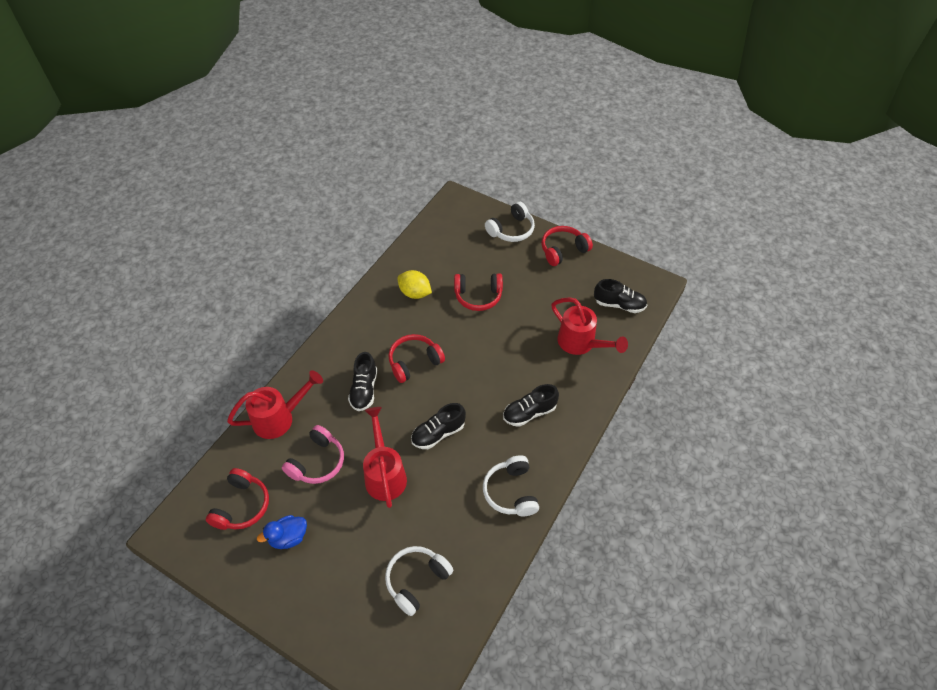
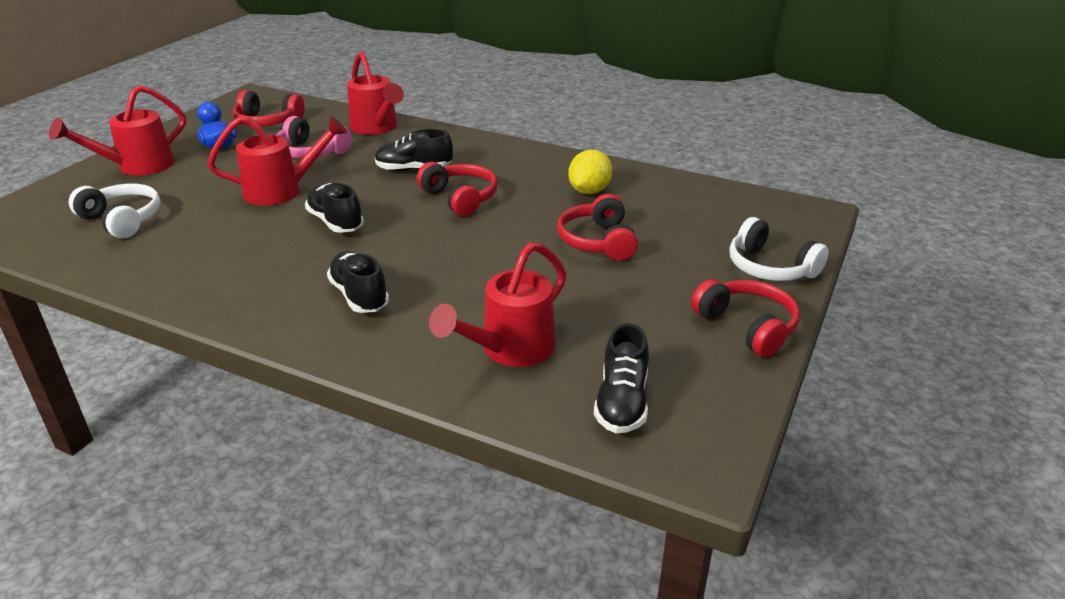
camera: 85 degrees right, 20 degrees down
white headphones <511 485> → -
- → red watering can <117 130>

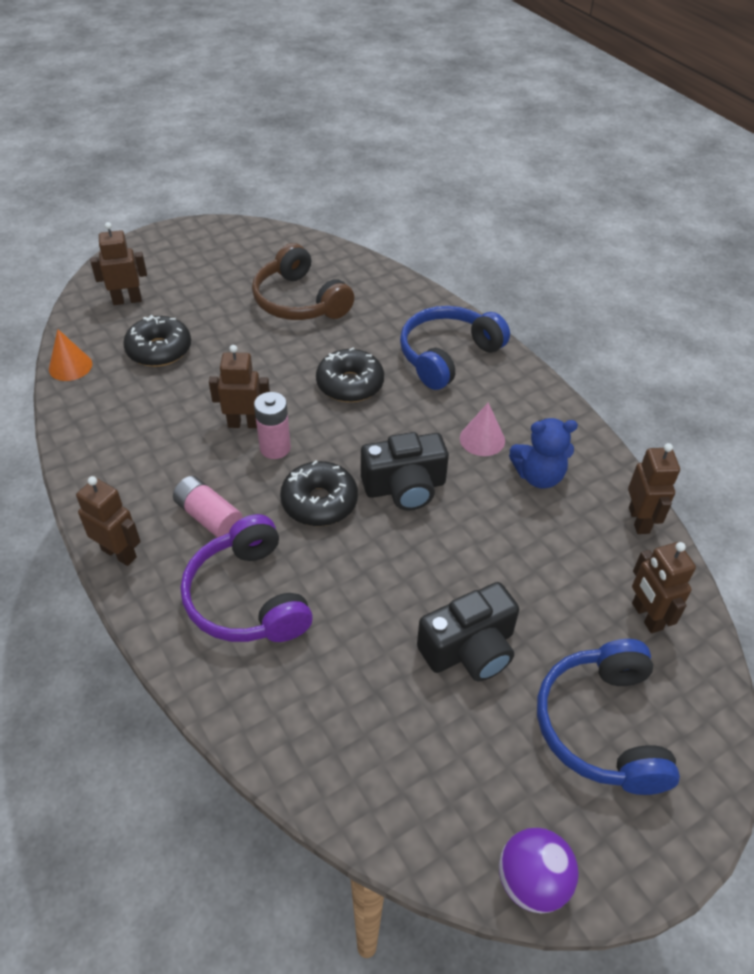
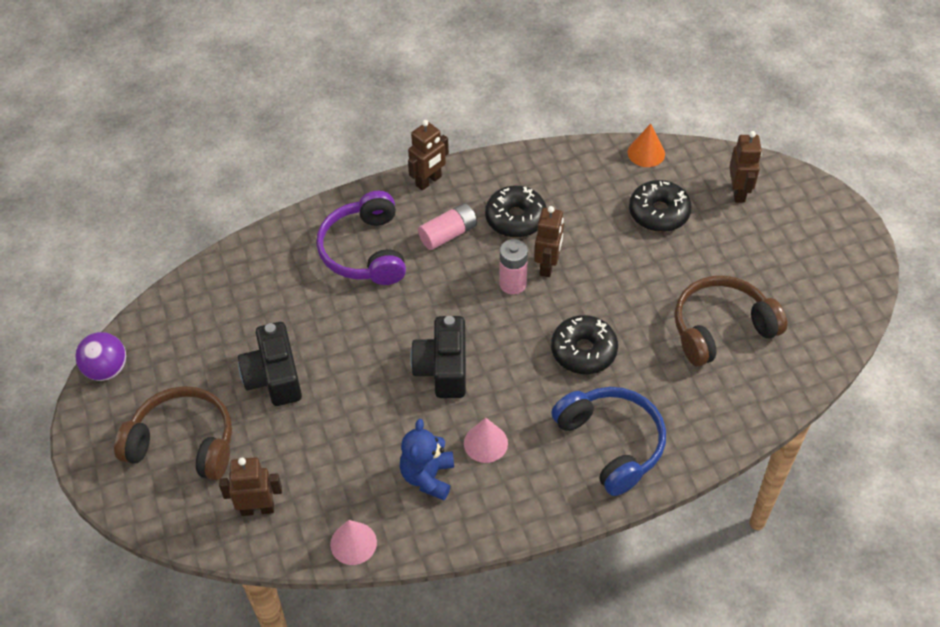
camera: 105 degrees right, 5 degrees up
brown robot <654 488> → pink cone <353 542>
black donut <319 493> → black donut <516 212>, shifted
purple headphones <247 578> → purple headphones <361 238>, 90 degrees counterclockwise
blue headphones <608 717> → brown headphones <173 433>

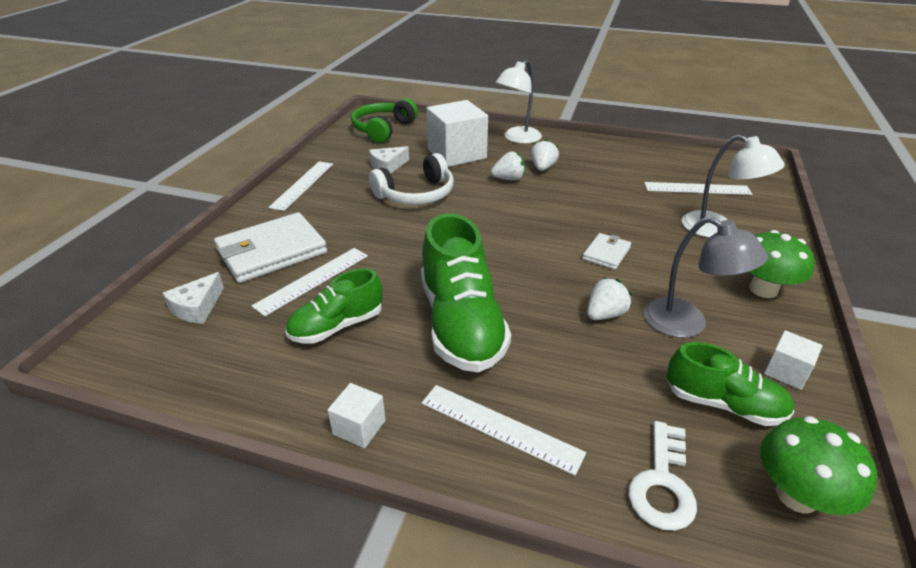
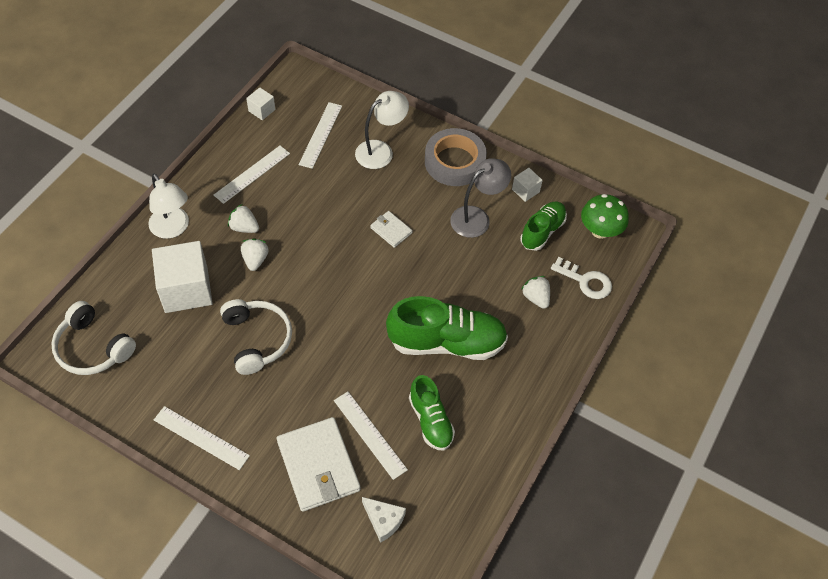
camera: 80 degrees left, 20 degrees up
green headphones <384 120> → white headphones <93 338>
white cheese <389 160> → -
green mushroom <781 264> → grey tape <456 157>
white strawberry <609 298> → white strawberry <535 292>, shifted
white cube <357 415> → white cube <260 103>, shifted
white ruler <504 430> → white ruler <252 175>, shifted

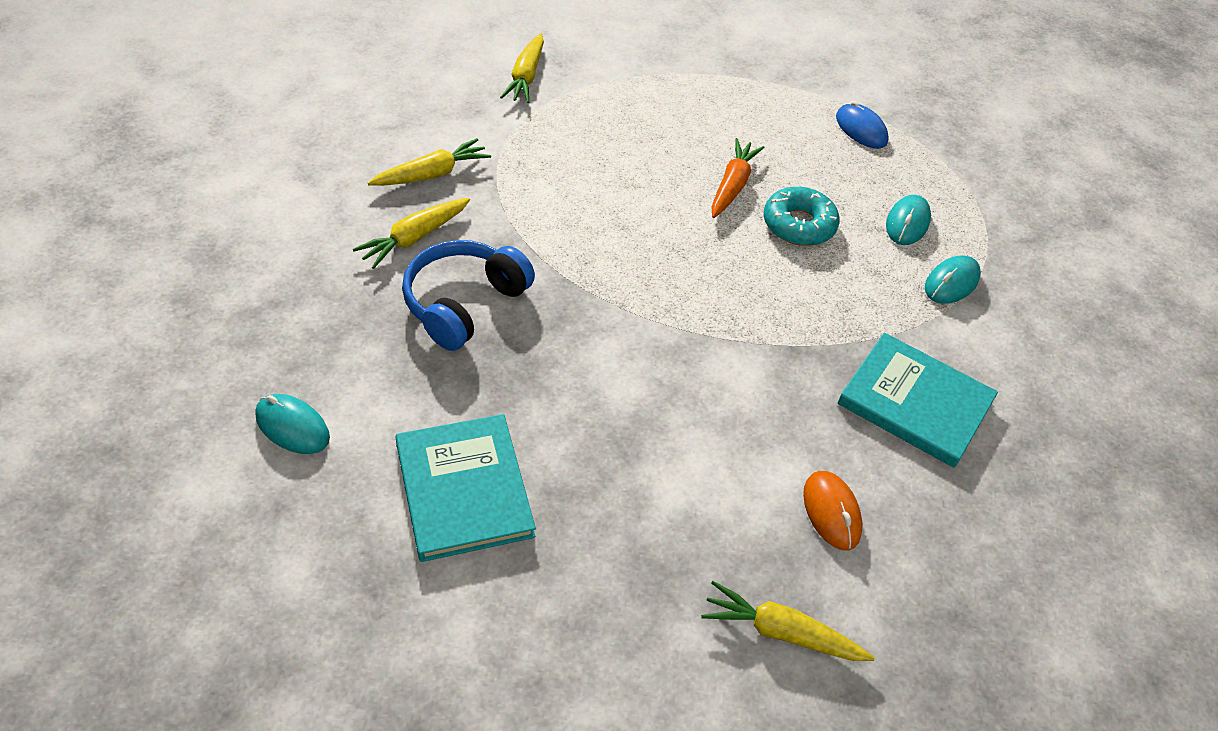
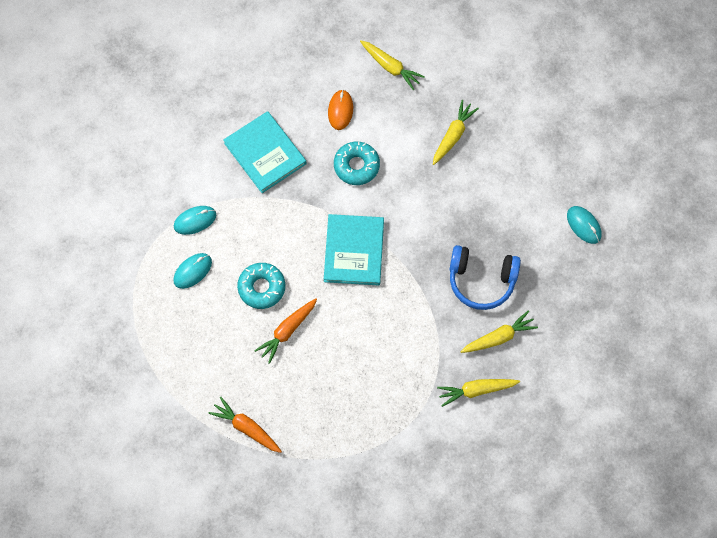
camera: 155 degrees left, 20 degrees up
yellow carrot <522 68> → yellow carrot <456 132>, shifted
blue mouse <862 125> → -
blue headphones <468 295> → blue headphones <485 277>, 45 degrees clockwise
turquoise book <465 488> → turquoise book <354 249>, shifted
- → turquoise donut <357 163>
- → orange carrot <245 424>

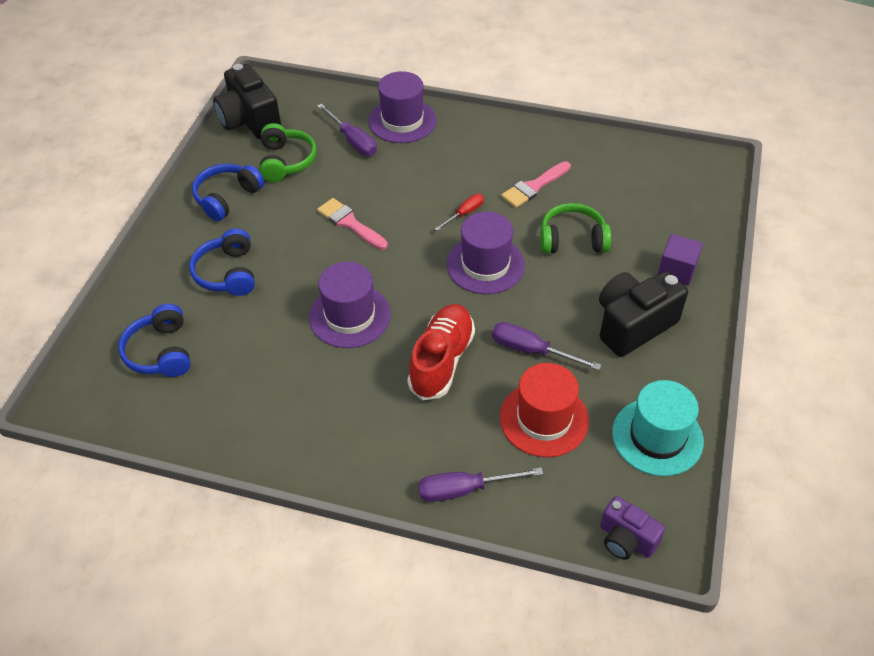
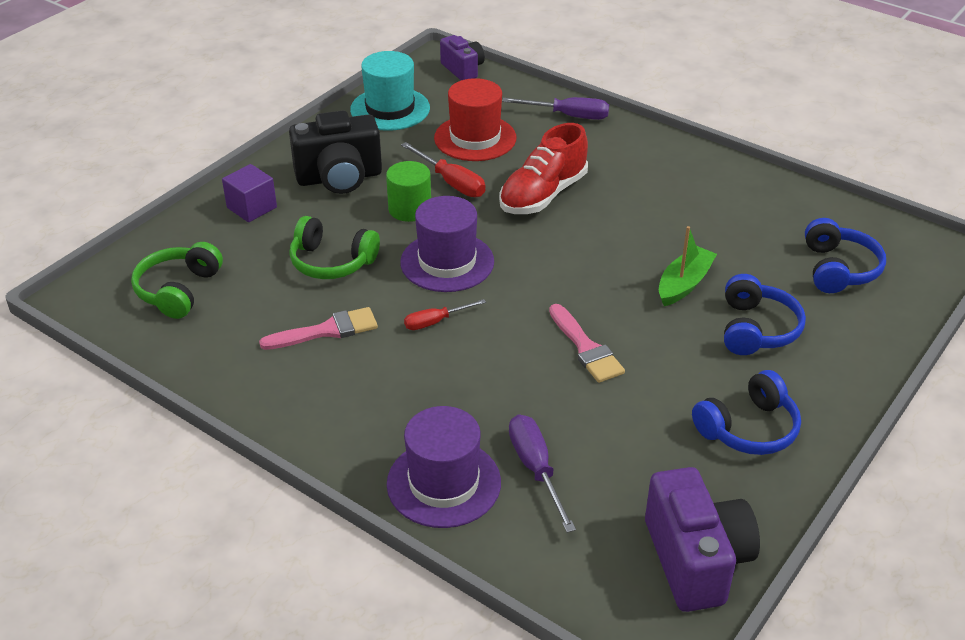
camera: 160 degrees left, 10 degrees down
black camera <247 101> → purple camera <702 539>
green headphones <288 152> → green headphones <177 280>, shifted
purple hat <350 305> → -
purple screwdriver <546 346> → red screwdriver <443 169>
- → green cylinder <408 191>
- → green boat <688 266>

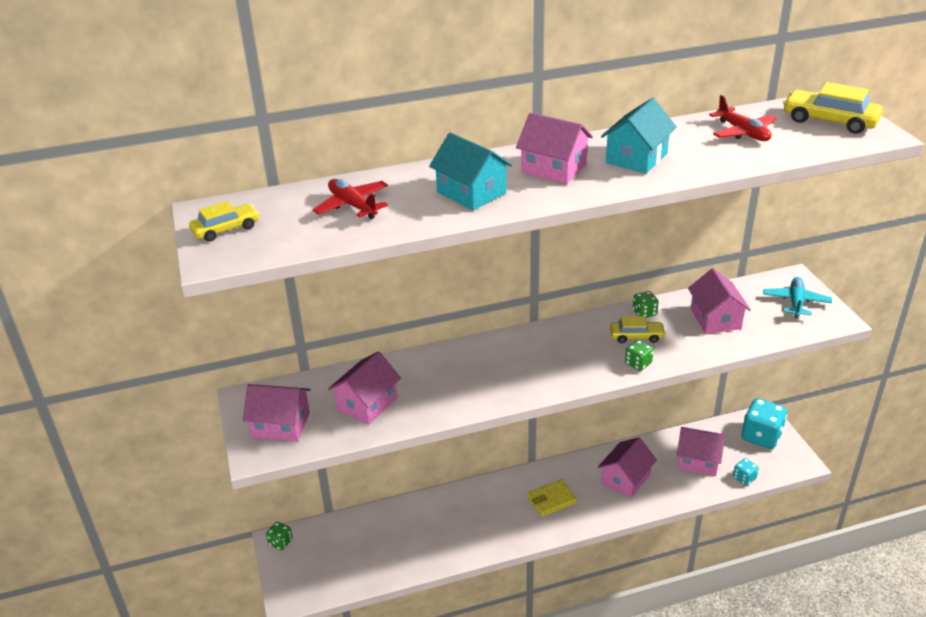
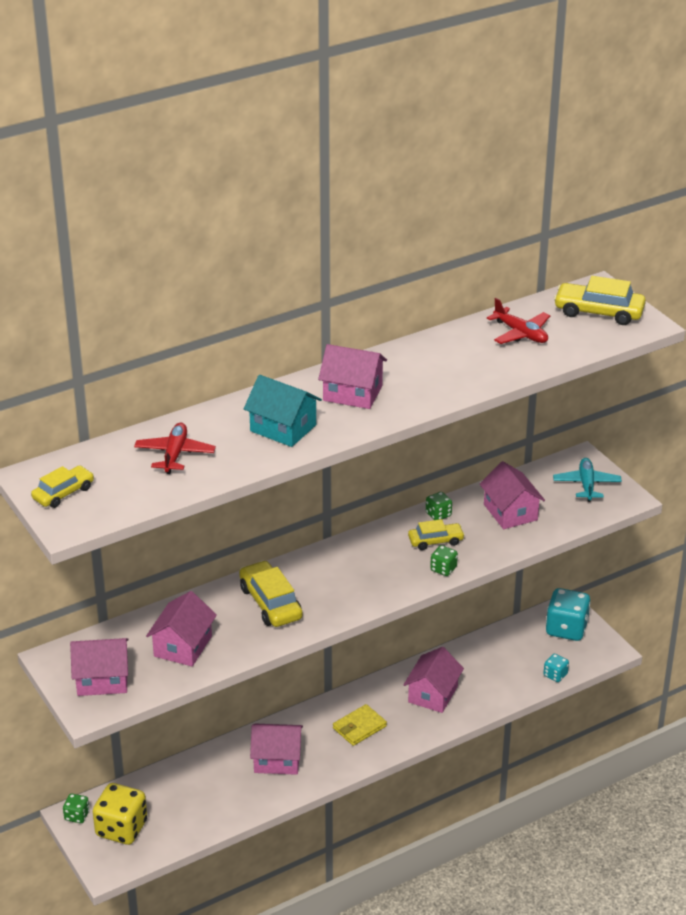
camera: 15 degrees left, 0 degrees up
turquoise house <639 136> → -
red plane <350 199> → red plane <175 448>, 60 degrees clockwise
pink house <701 451> → pink house <276 749>, shifted
- → yellow car <271 594>
- → yellow dice <120 814>

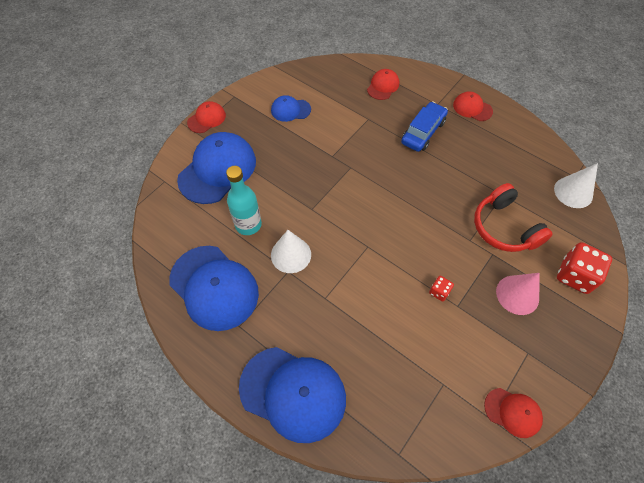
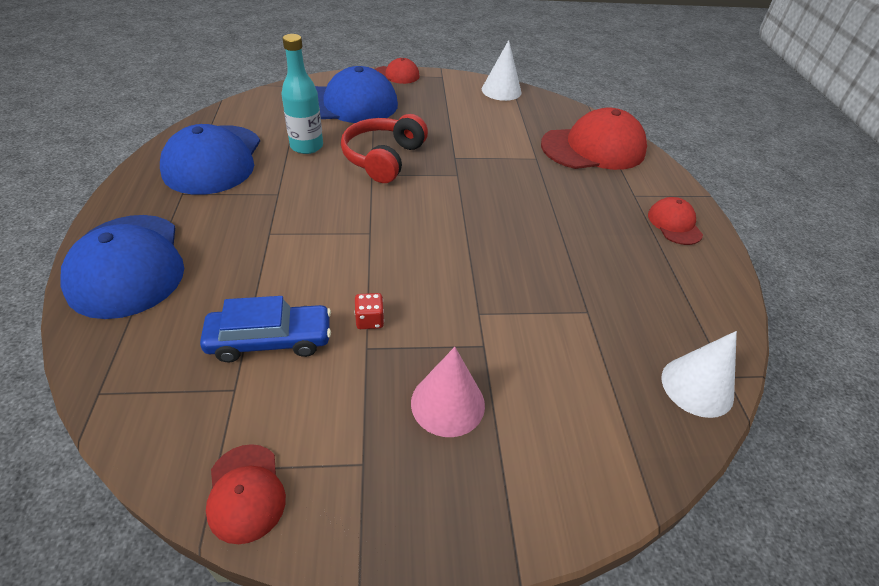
camera: 45 degrees right, 15 degrees down
red cap <383 84> → red cap <594 139>, x1.98
blue cap <291 108> → -
blue car <424 127> → blue car <265 329>, shifted
red headphones <513 217> → red headphones <384 148>, shifted
white cone <291 251> → white cone <502 70>, shifted
red dice <584 268> → -

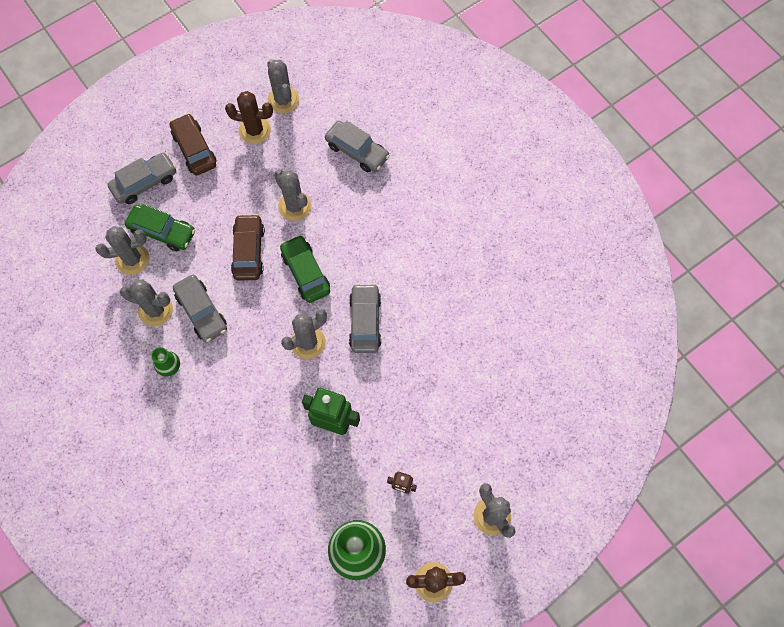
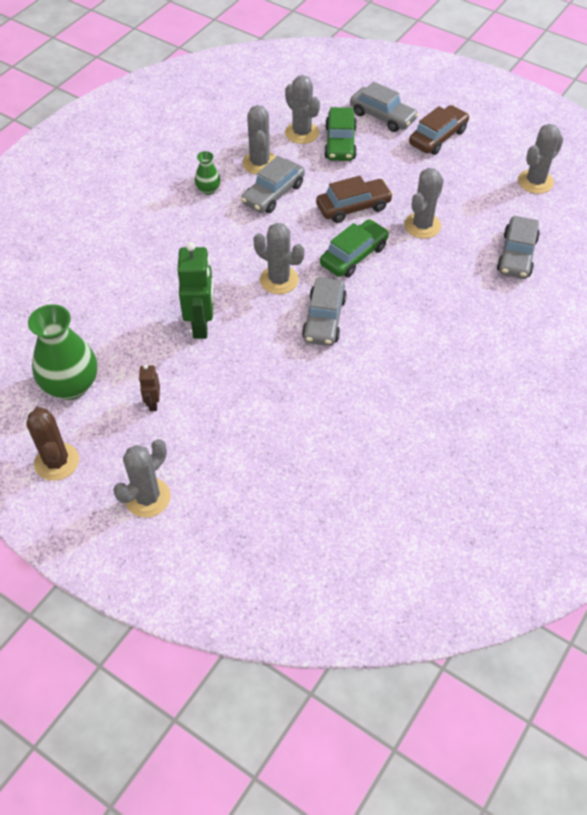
camera: 70 degrees right, 15 degrees down
brown cactus <249 117> → -
grey car <365 318> → grey car <324 311>, 120 degrees clockwise

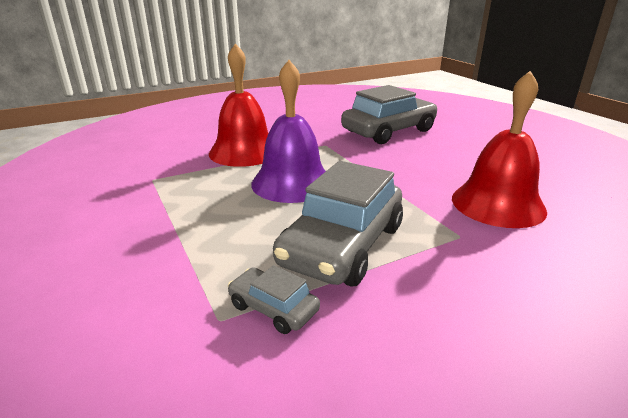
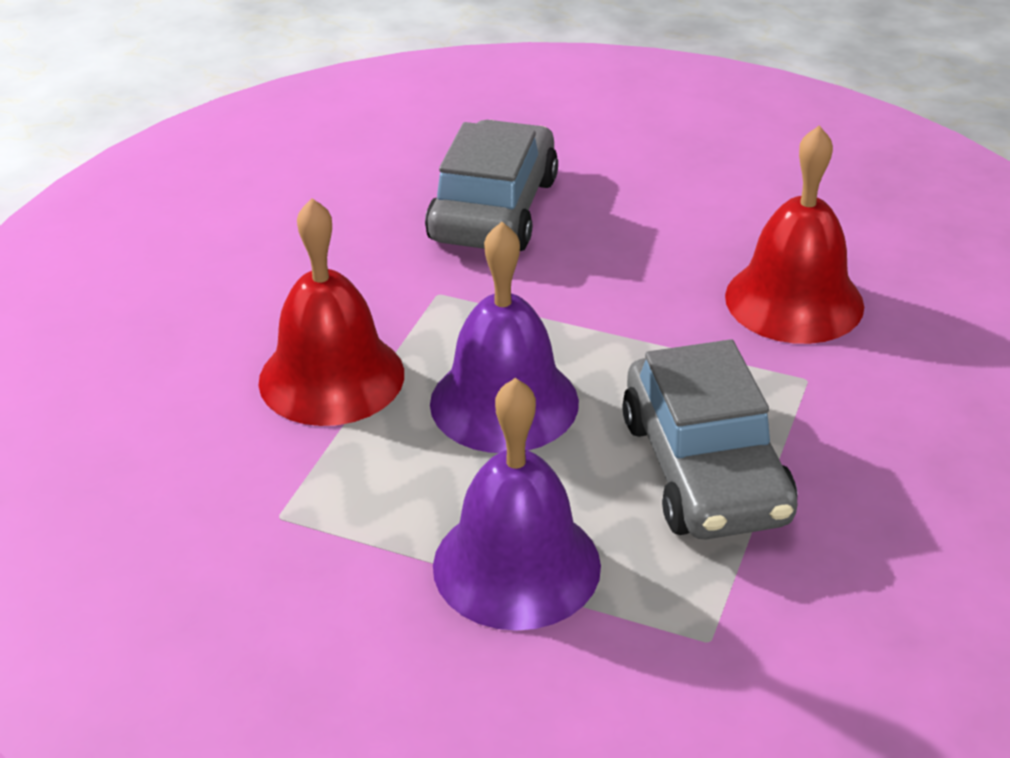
camera: 40 degrees left, 10 degrees up
grey car <274 299> → -
- → purple bell <517 504>

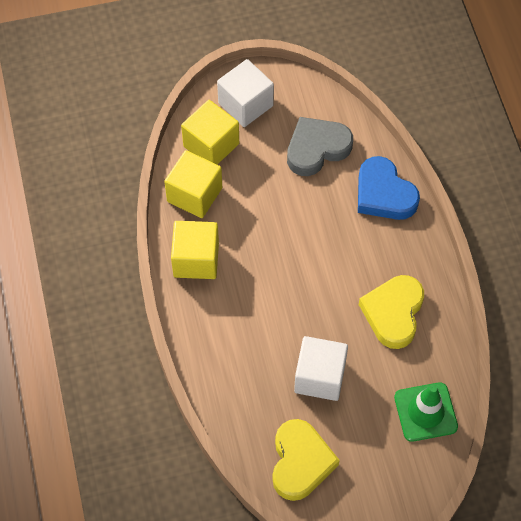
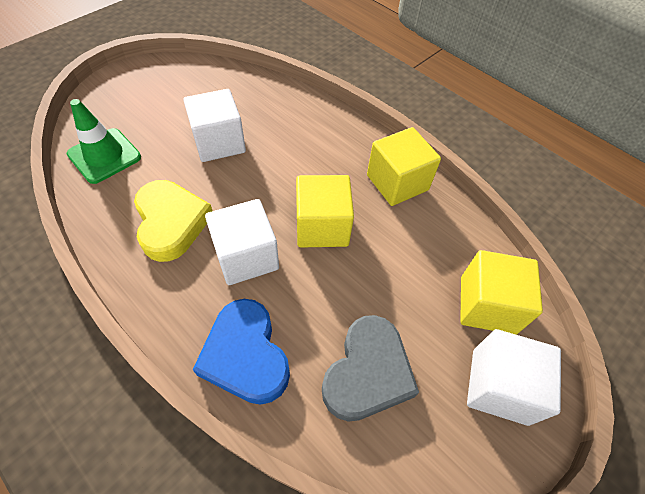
camera: 145 degrees right, 5 degrees down
yellow cube <193 184> → yellow cube <325 211>, shifted
blue heart <389 188> → blue heart <241 352>, 135 degrees counterclockwise
yellow heart <306 460> → -
- → white cube <242 242>

